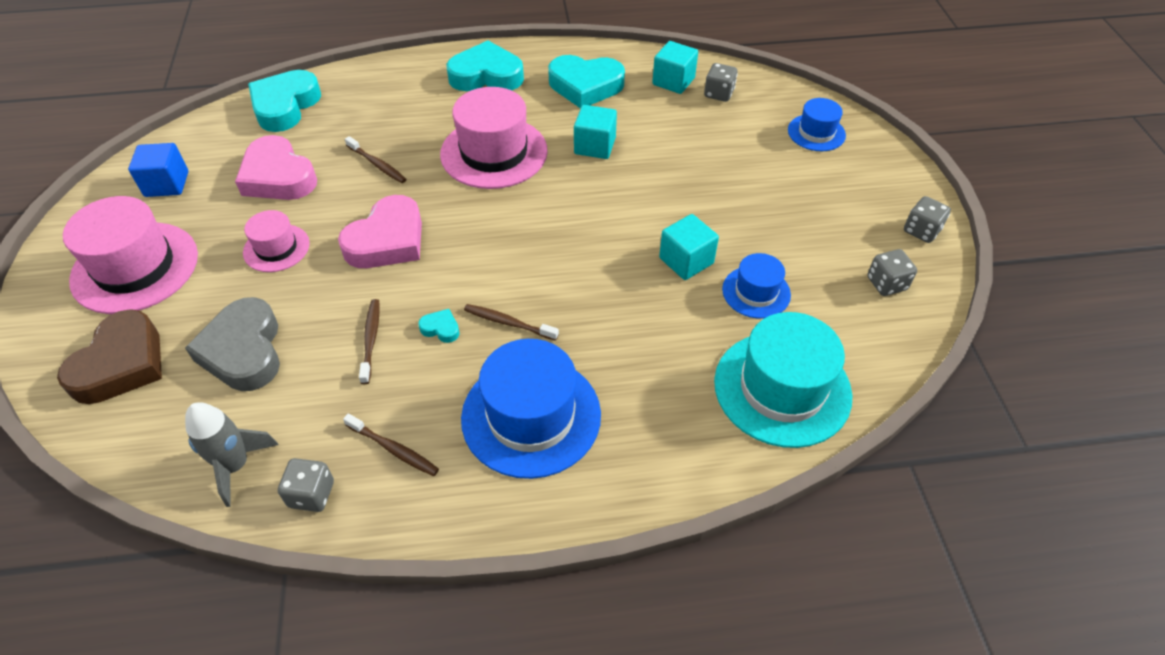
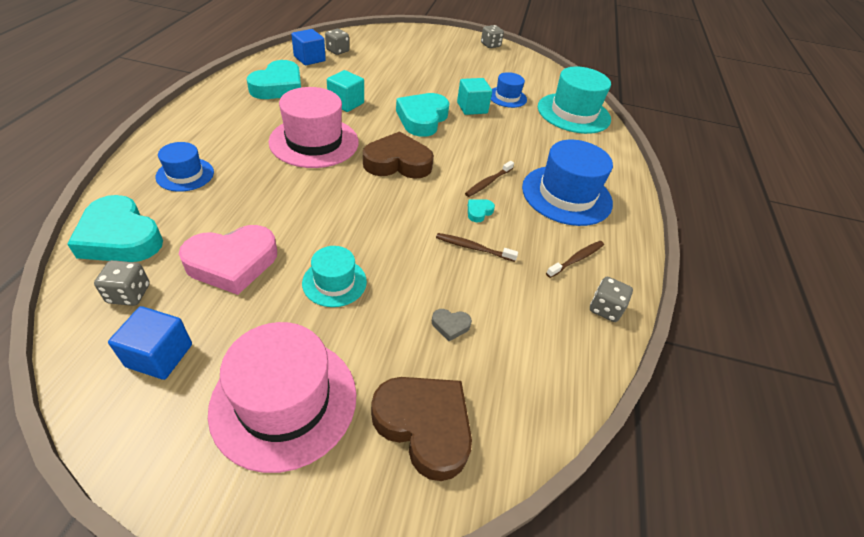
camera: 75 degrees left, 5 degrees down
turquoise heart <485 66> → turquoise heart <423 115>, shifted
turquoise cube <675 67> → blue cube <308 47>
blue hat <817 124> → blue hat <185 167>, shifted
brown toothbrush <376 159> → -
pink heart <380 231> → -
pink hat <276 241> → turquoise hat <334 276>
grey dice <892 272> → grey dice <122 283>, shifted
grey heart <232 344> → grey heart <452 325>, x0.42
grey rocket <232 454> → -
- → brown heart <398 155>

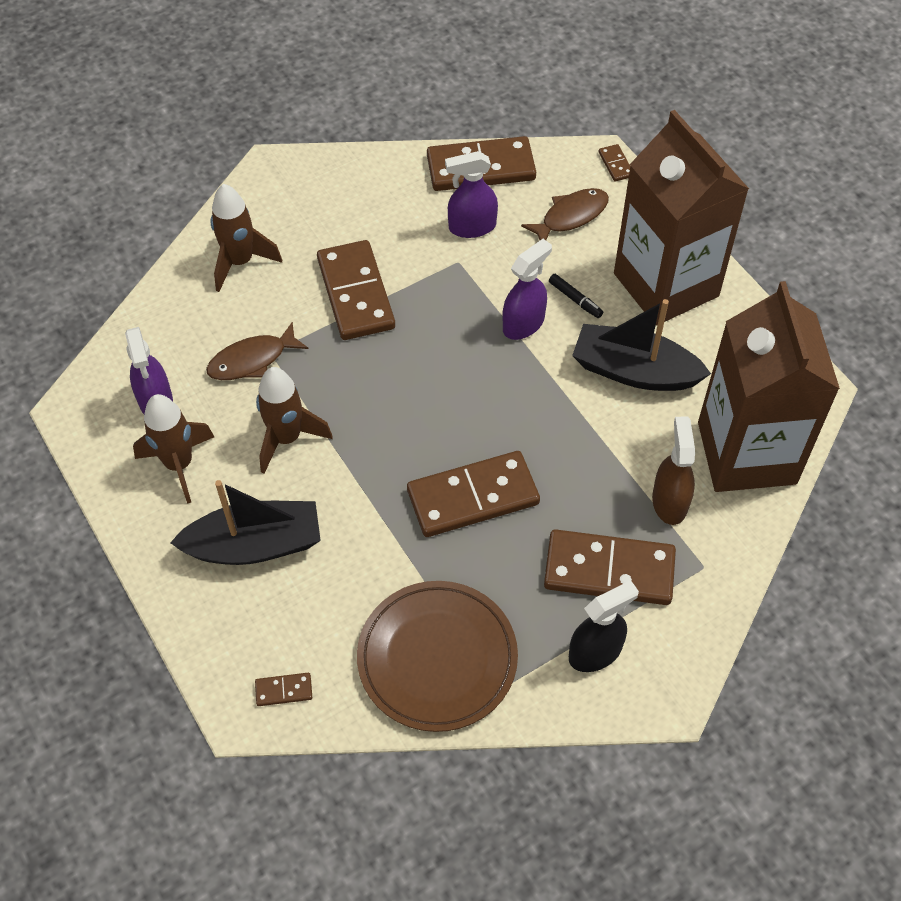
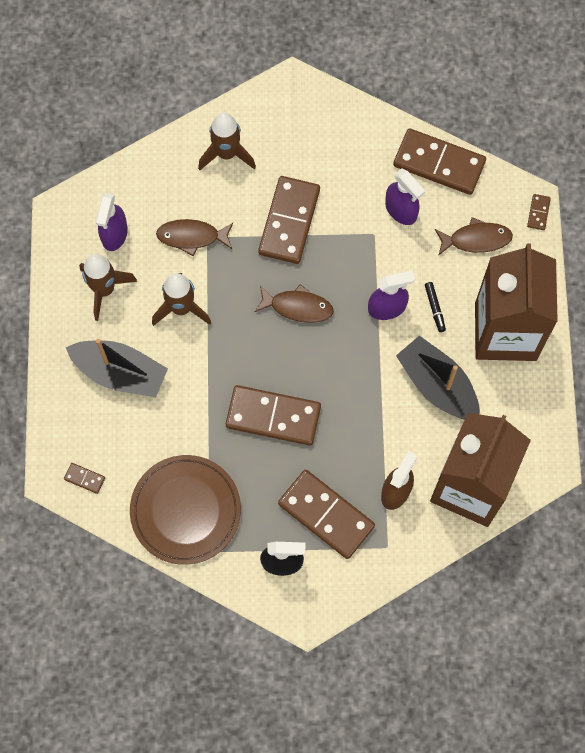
camera: 30 degrees right, 15 degrees up
purple spray bottle <471 194> → purple spray bottle <405 196>, 150 degrees counterclockwise
- → brown fish <294 303>

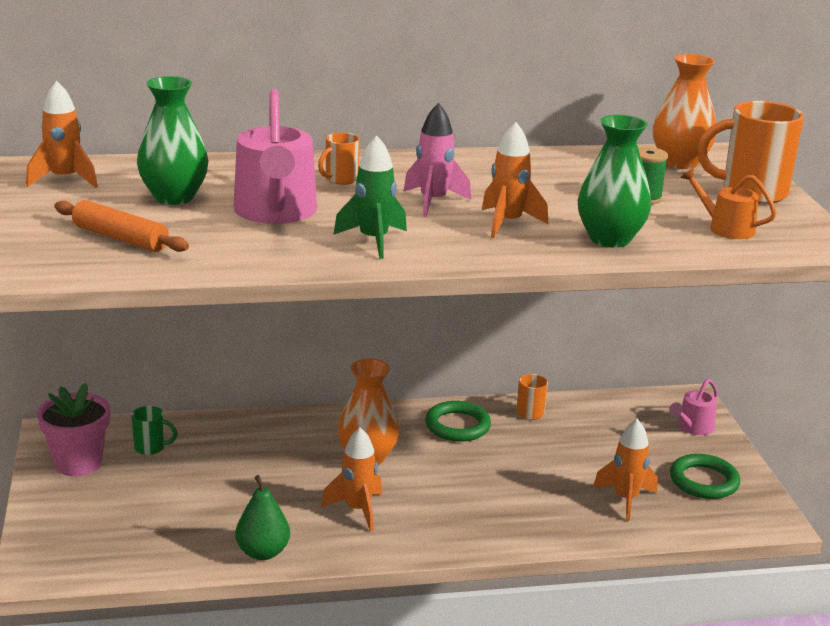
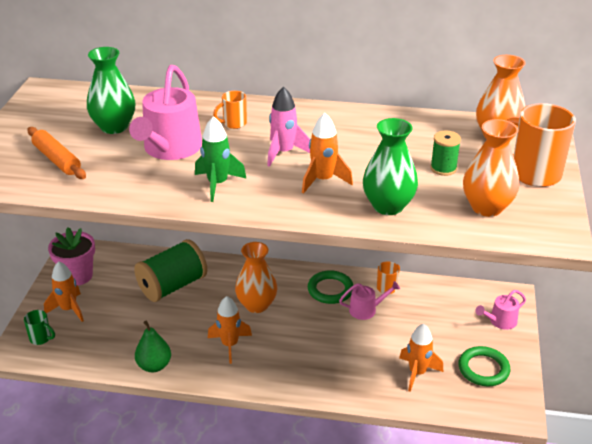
camera: 20 degrees right, 10 degrees up
orange rocket <62 134> → orange rocket <64 291>, shifted
orange watering can <728 203> → orange vase <491 168>
green mug <154 430> → green mug <39 327>, shifted
- → green spool <170 270>
- → pink watering can <369 300>

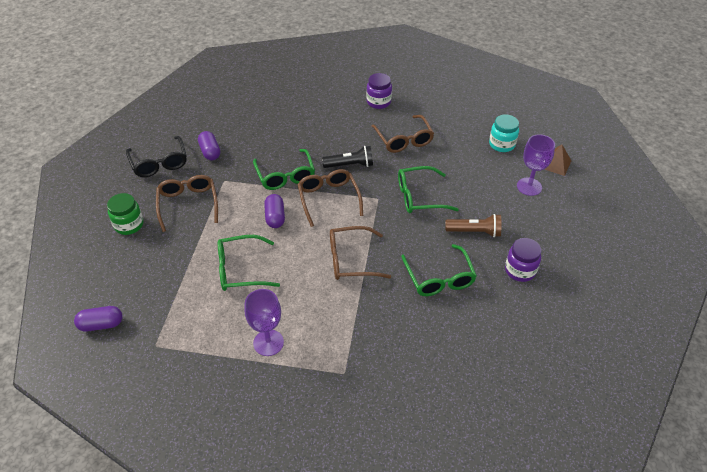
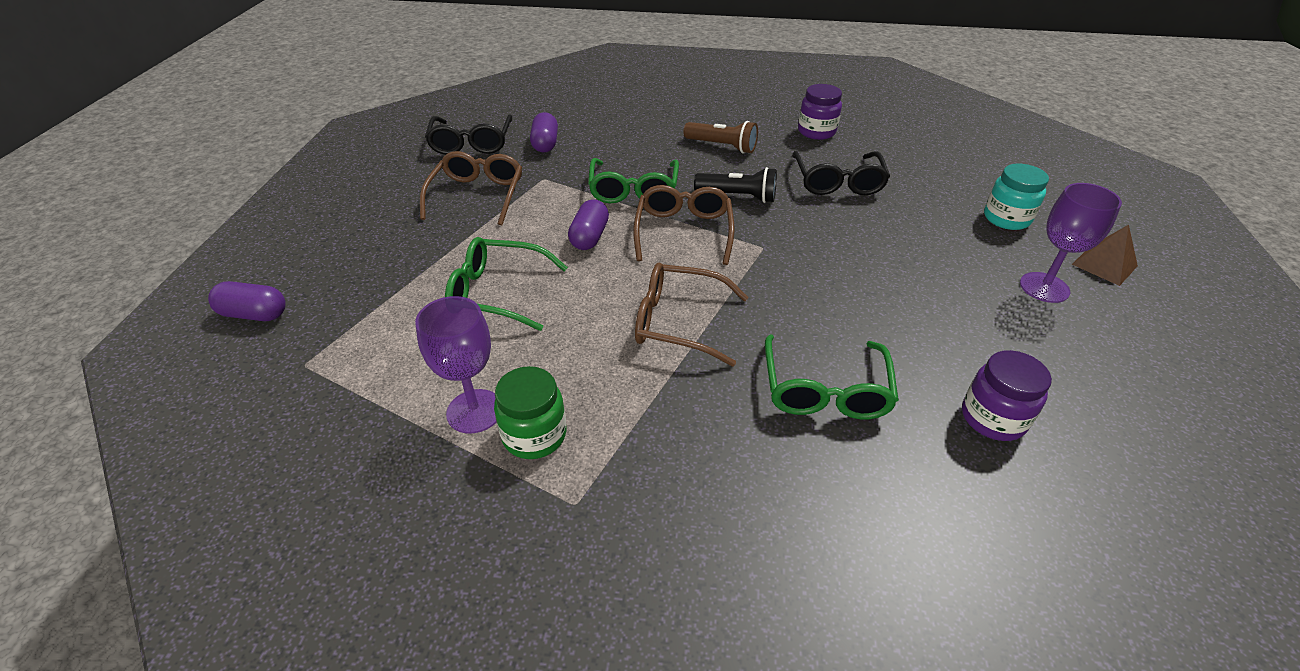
camera: 20 degrees right, 5 degrees down
brown glasses <402 134> → black glasses <841 173>
green glasses <428 189> → -
green jar <125 214> → green jar <530 412>, shifted
brown flashlight <473 225> → brown flashlight <720 137>, shifted

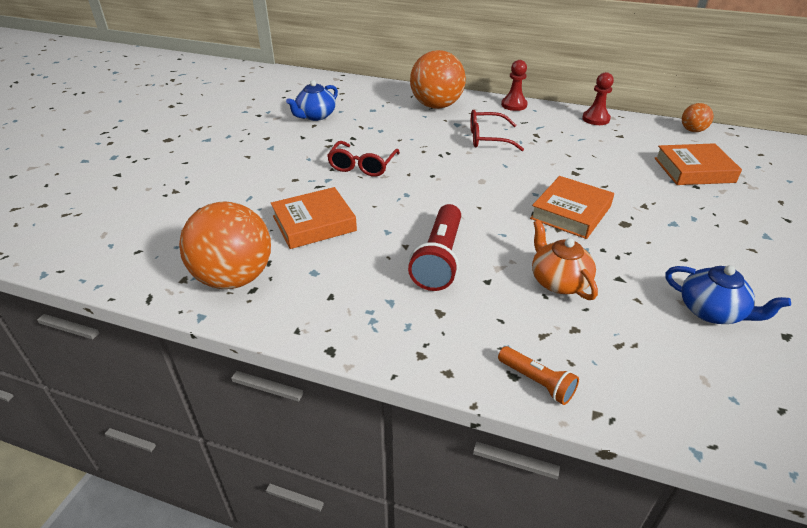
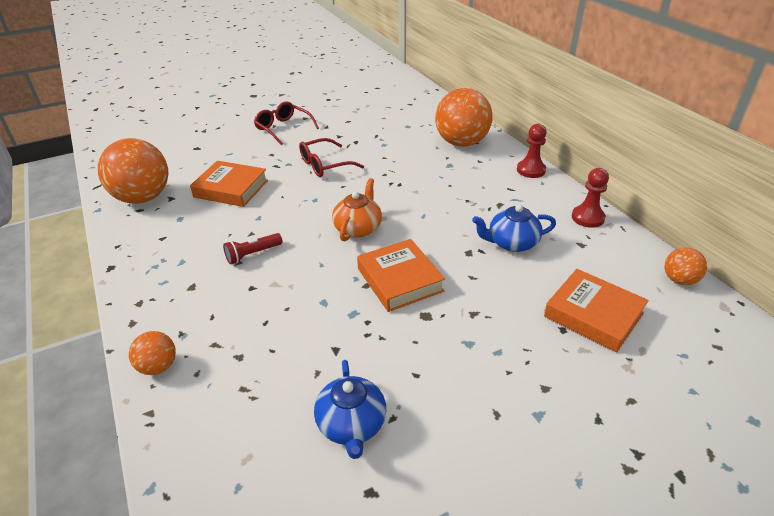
camera: 45 degrees right, 0 degrees up
blue teapot <312 100> → blue teapot <514 228>, shifted
red glasses <497 130> → red glasses <286 123>, shifted
orange book <572 207> → orange book <401 275>, 75 degrees clockwise
red flashlight <434 247> → red flashlight <253 248>, x0.56
orange teapot <565 260> → orange teapot <357 209>, shifted
orange flashlight <538 375> → orange ball <152 353>

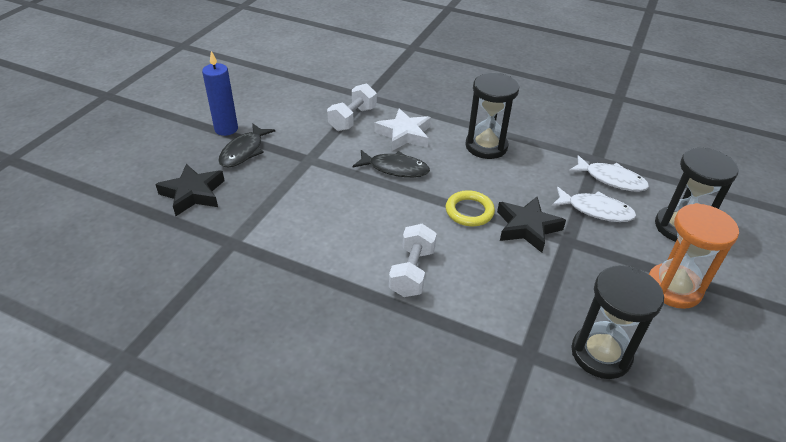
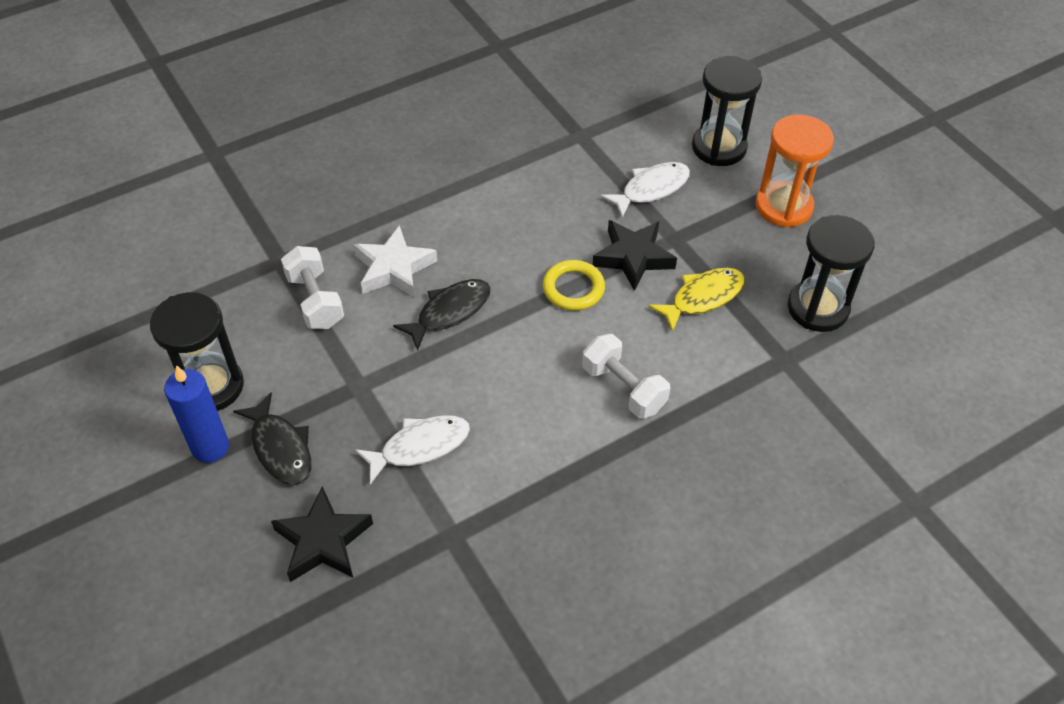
camera: 55 degrees left, 10 degrees up
black hourglass <492 116> → black hourglass <197 351>, shifted
white fish <609 173> → white fish <412 449>, shifted
- → yellow fish <696 300>

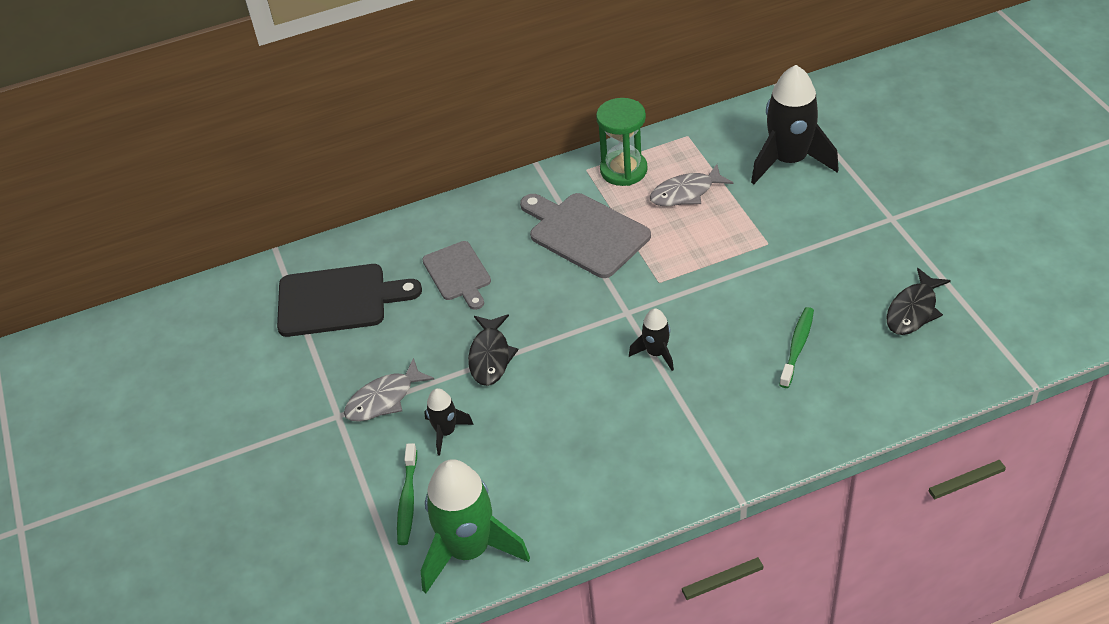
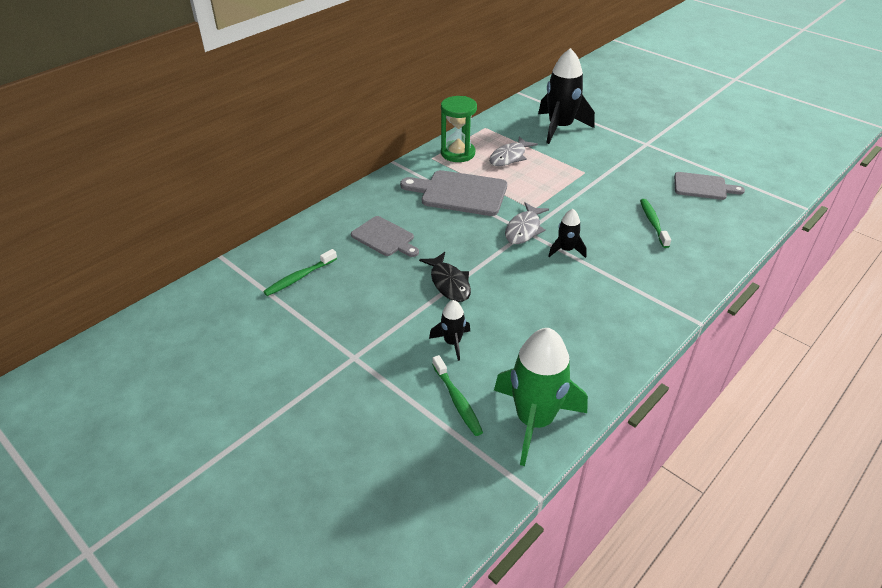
camera: 30 degrees left, 5 degrees down
black cutting board <349 300> → green toothbrush <300 272>
black fish <918 301> → grey cutting board <709 186>
grey fish <389 390> → grey fish <527 223>, shifted

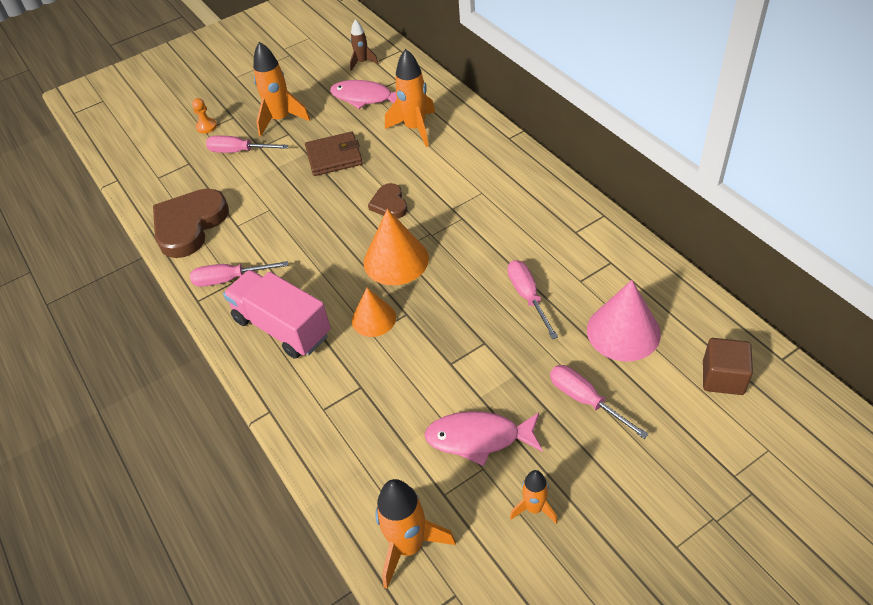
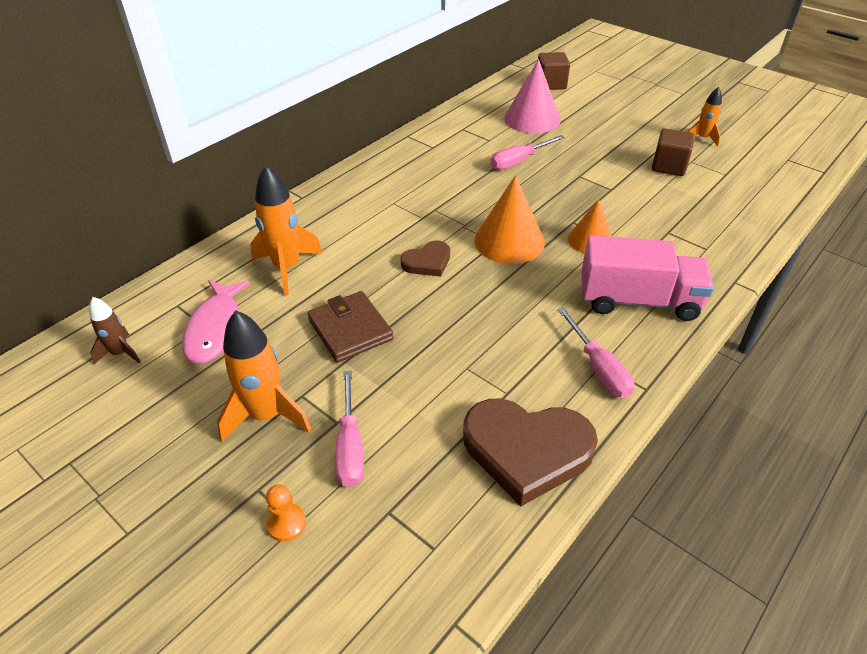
camera: 110 degrees left, 5 degrees down
pink truck <277 314> → pink truck <647 278>, 105 degrees counterclockwise
pink screwdriver <599 402> → -
pink fish <483 438> → brown cube <673 152>
orange rocket <415 534> → -

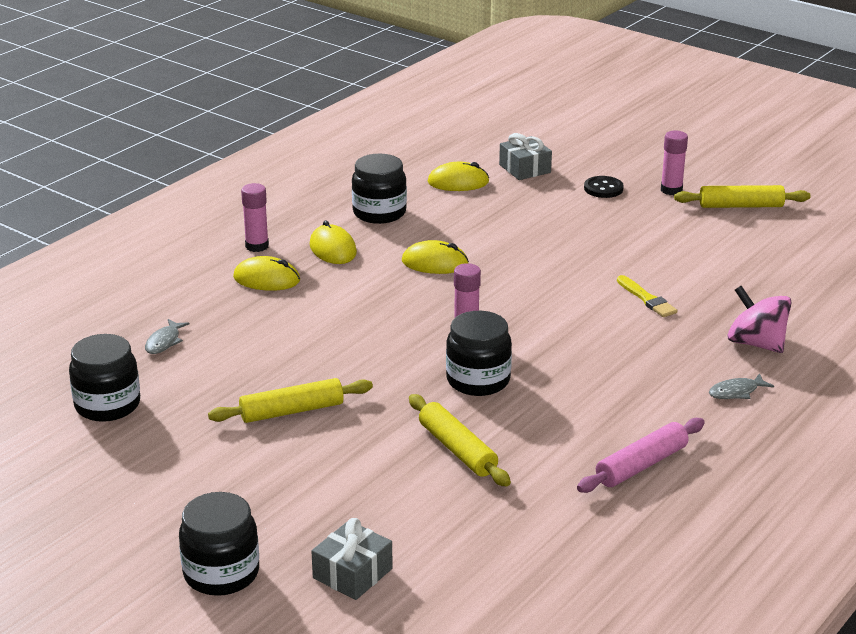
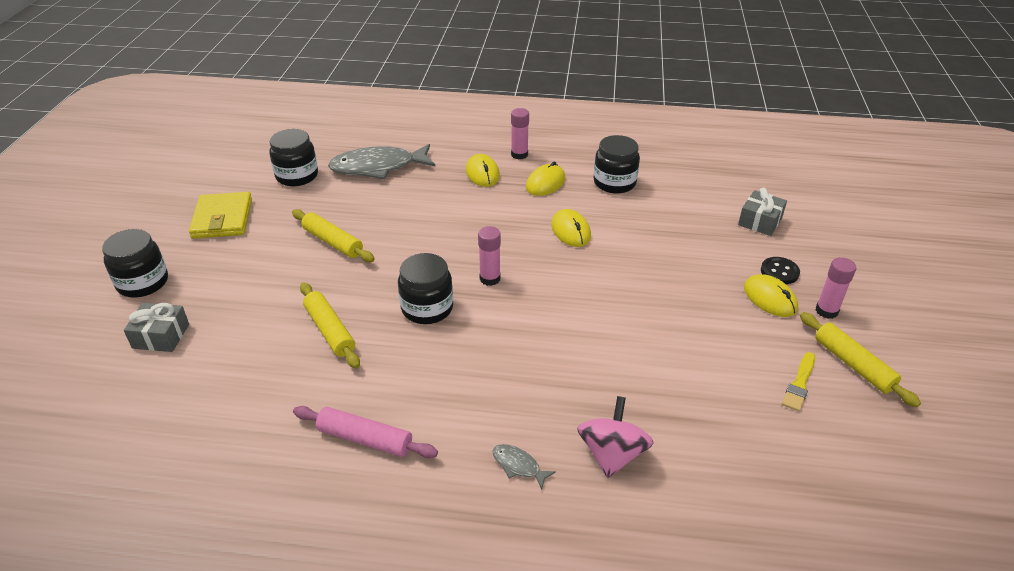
camera: 60 degrees right, 10 degrees up
yellow mouse <458 176> → yellow mouse <771 295>, shifted
yellow brush <647 296> → yellow brush <798 381>, shifted
grey fish <167 336> → grey fish <382 161>, x2.38
yellow rolling pin <460 440> → yellow rolling pin <330 325>, 60 degrees counterclockwise
- → yellow wallet <220 215>

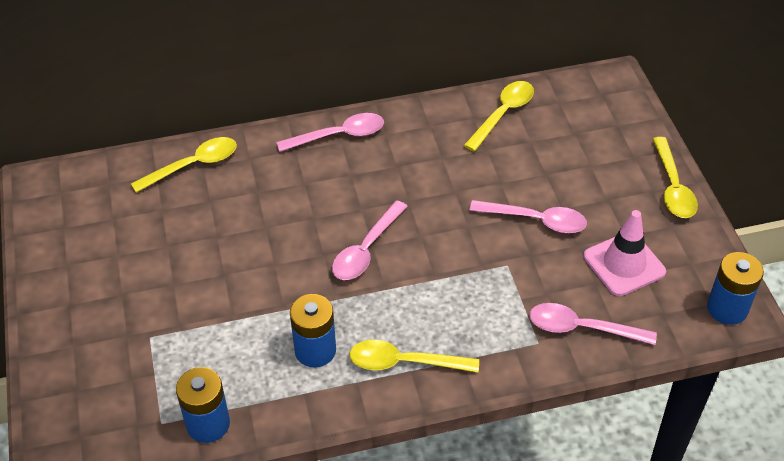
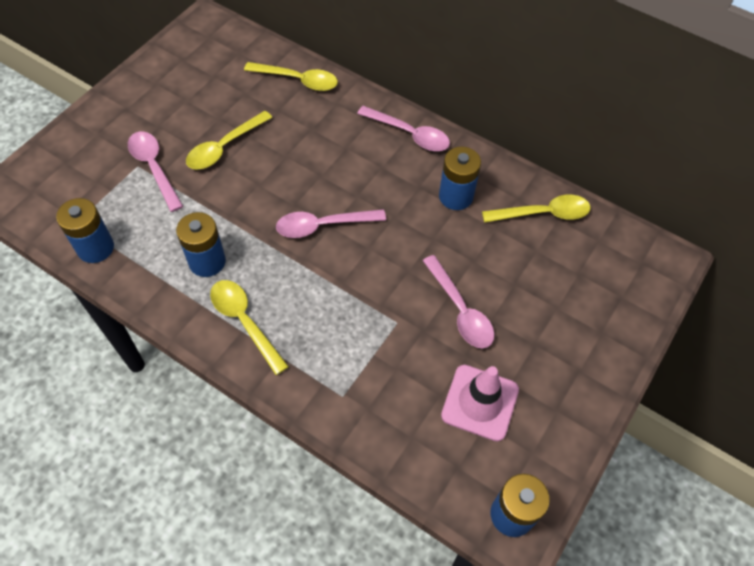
camera: 45 degrees right, 10 degrees up
yellow spoon <675 177> → yellow spoon <229 140>, shifted
pink spoon <593 324> → pink spoon <155 171>, shifted
- → blue battery <460 178>

